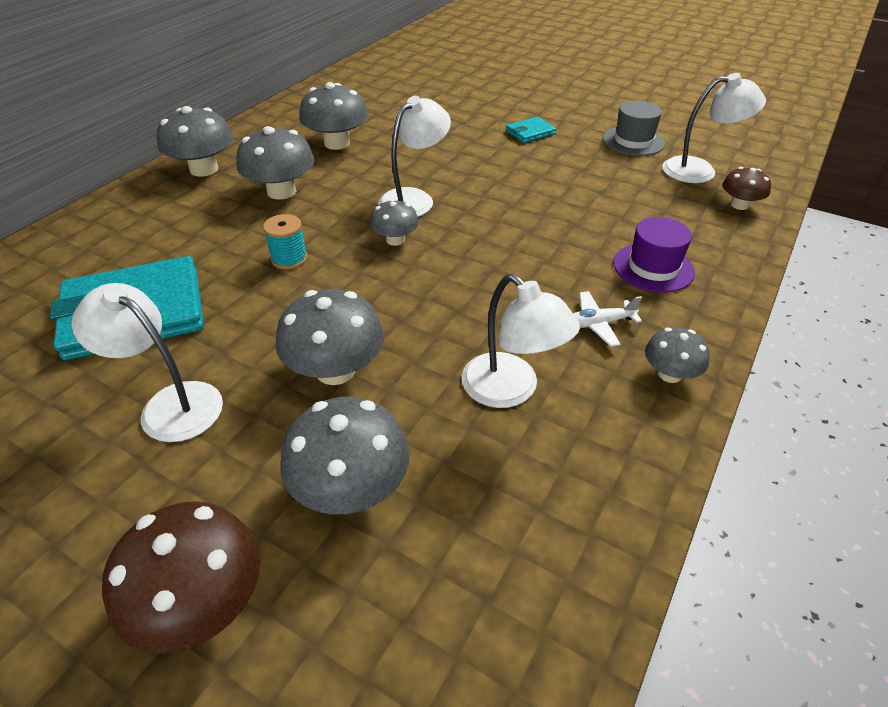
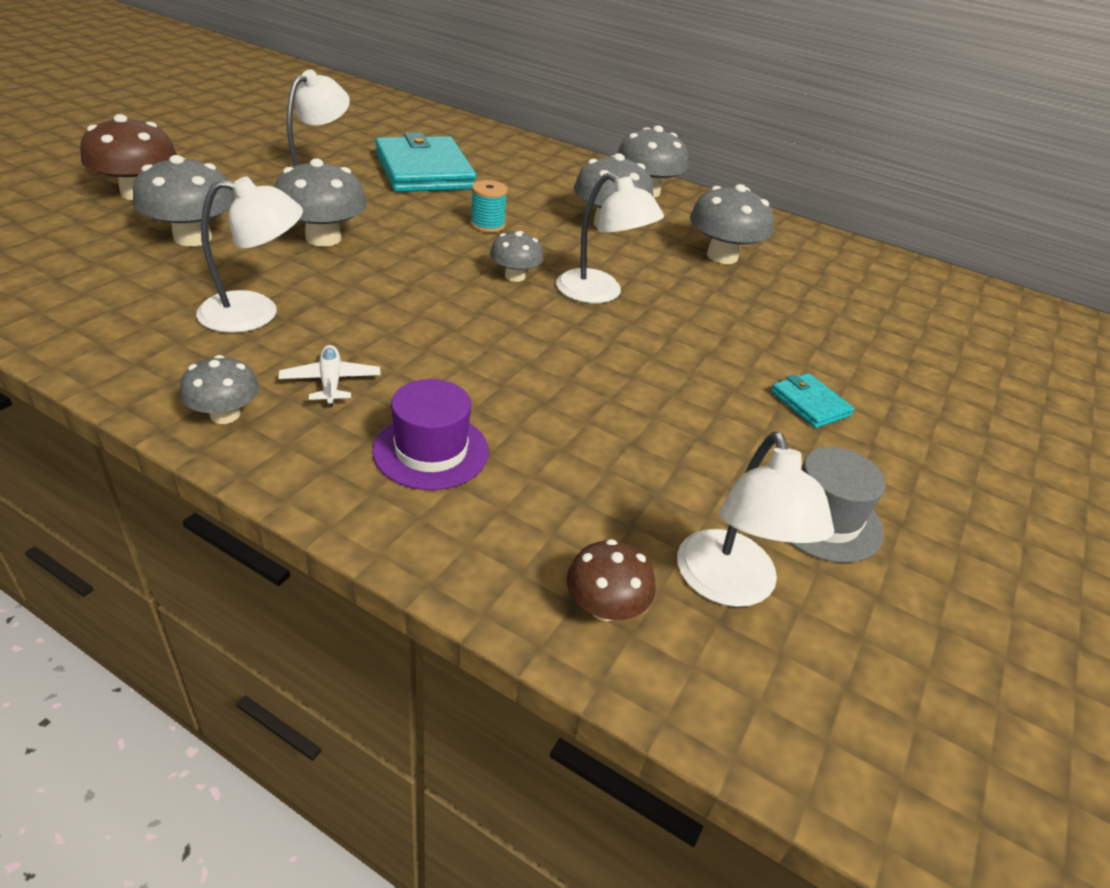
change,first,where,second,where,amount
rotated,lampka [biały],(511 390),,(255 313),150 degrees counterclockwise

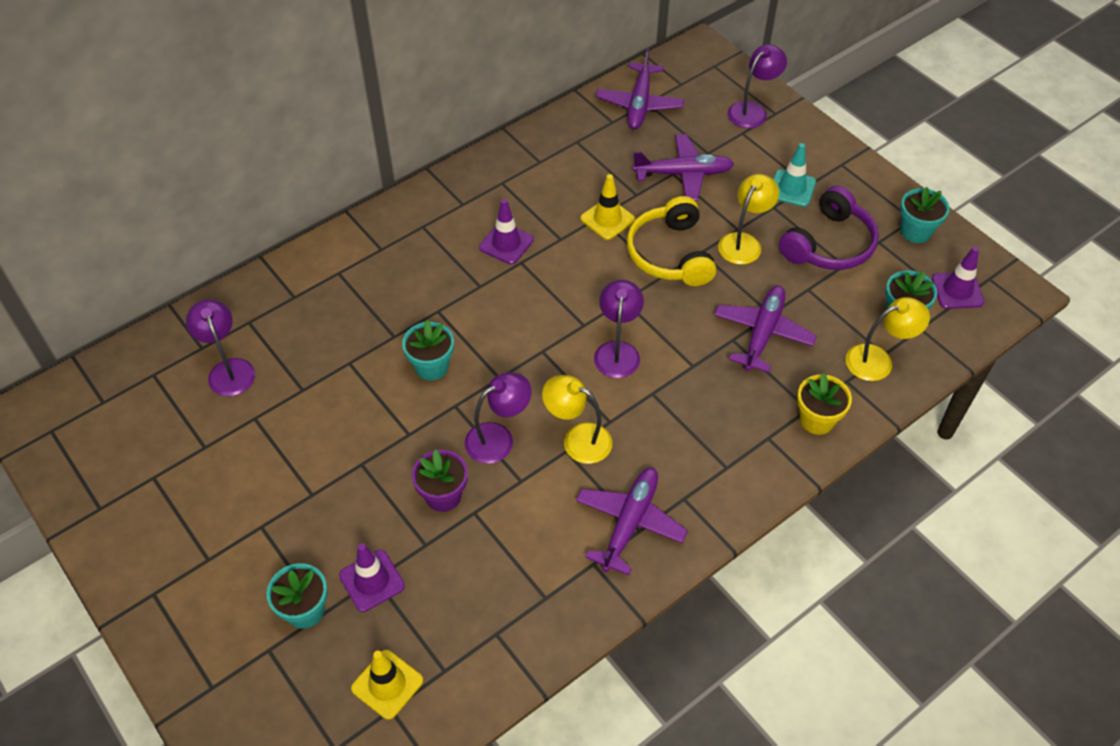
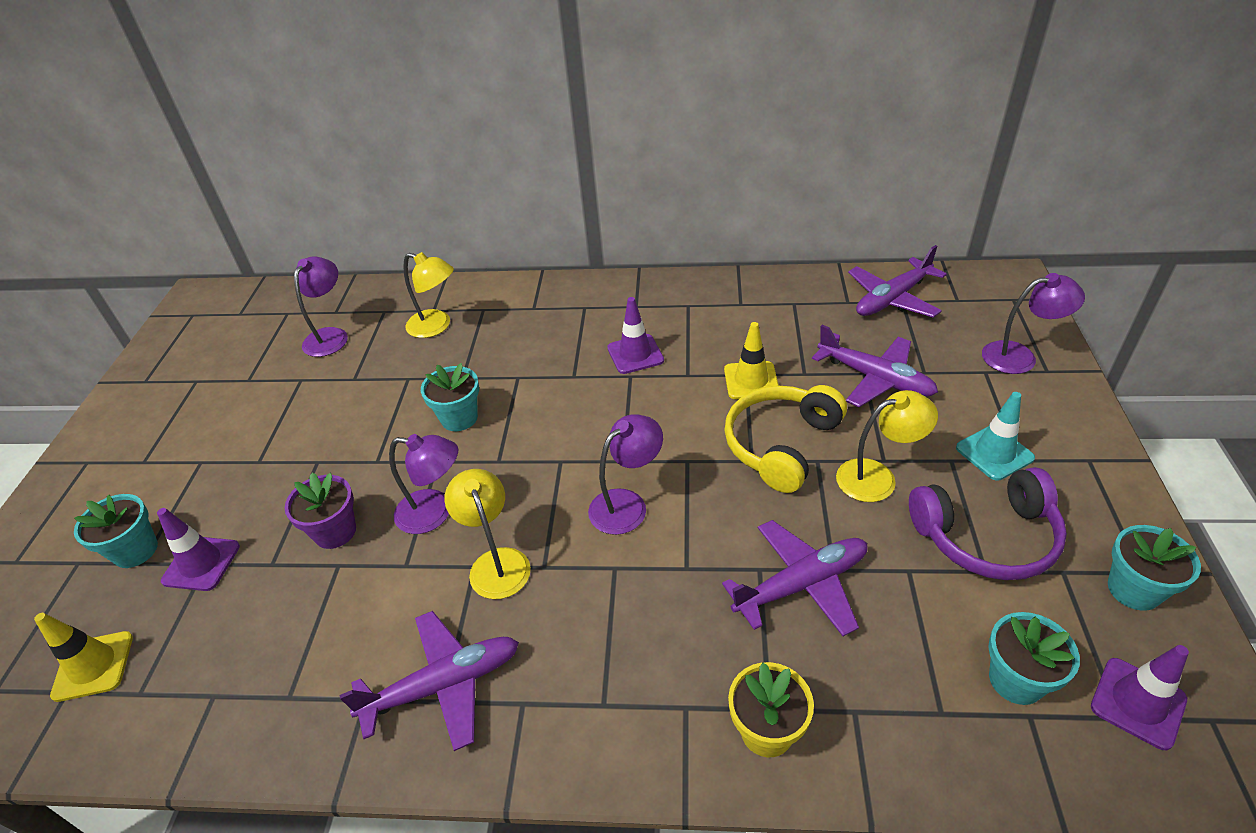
change,first,where,second,where,amount
shifted,lampka [żółty],(878 360),,(436 326),

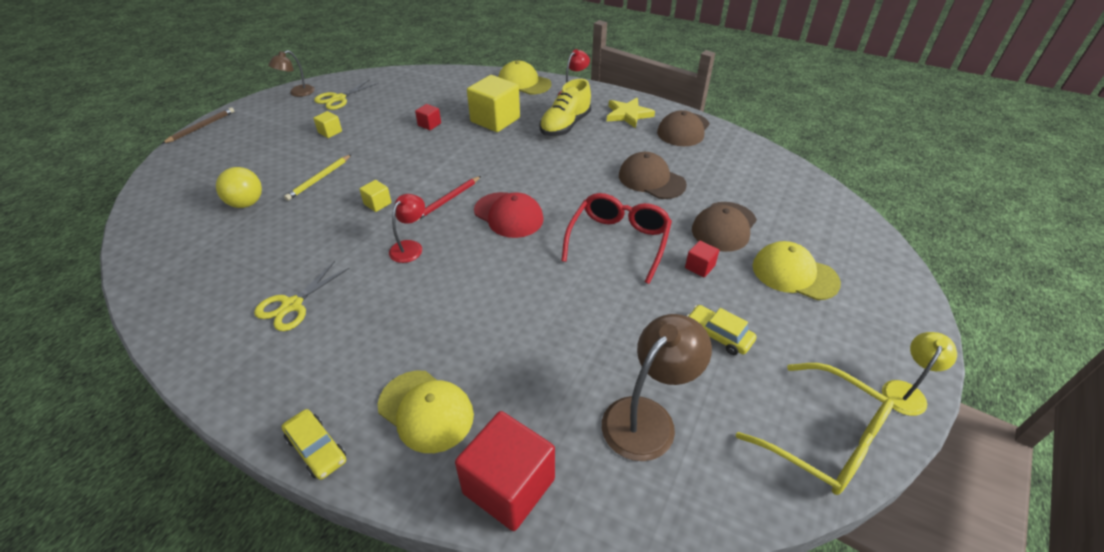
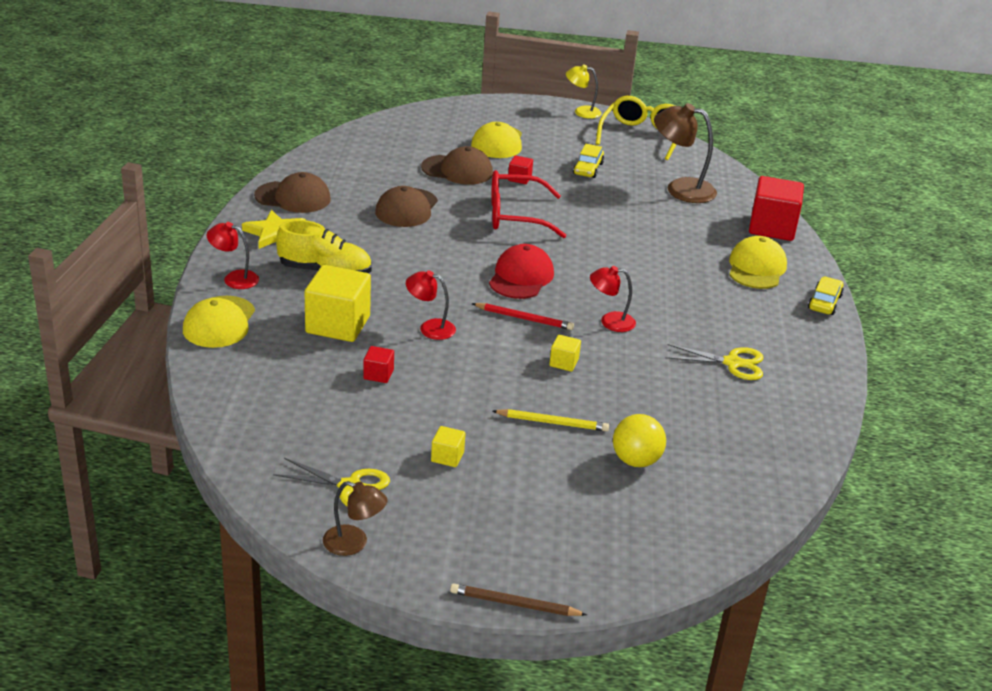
change,first,where,second,where,amount
new,,,lampka [czerwony],(430 328),

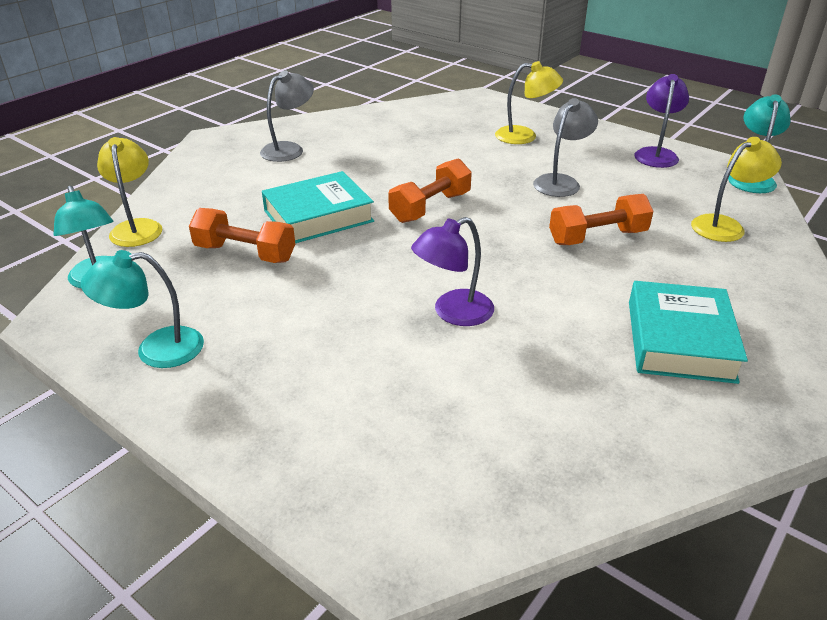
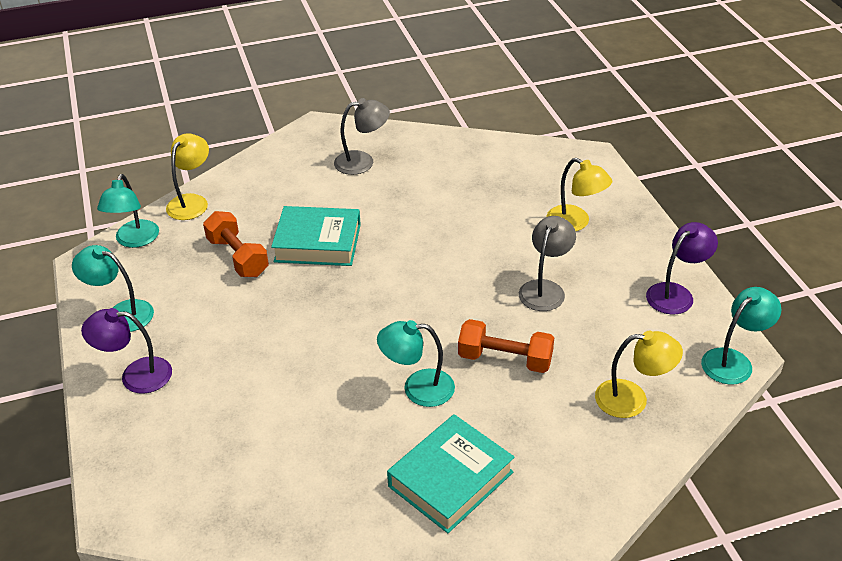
change,first,where,second,where,amount
rotated,lampka [szary],(561 182),,(545 289),45 degrees counterclockwise
gone,hantel [pomarańczowy],(430 207),,,
shifted,lampka [fioletowy],(453 313),,(136 375),
new,,,lampka [turkusowy],(417 388),

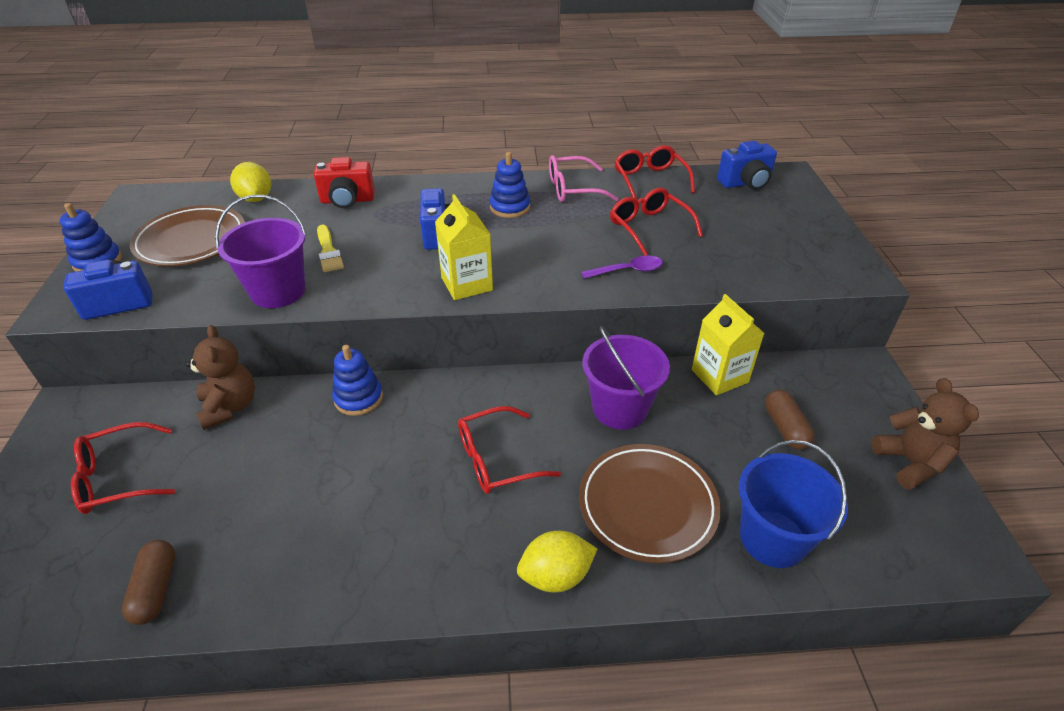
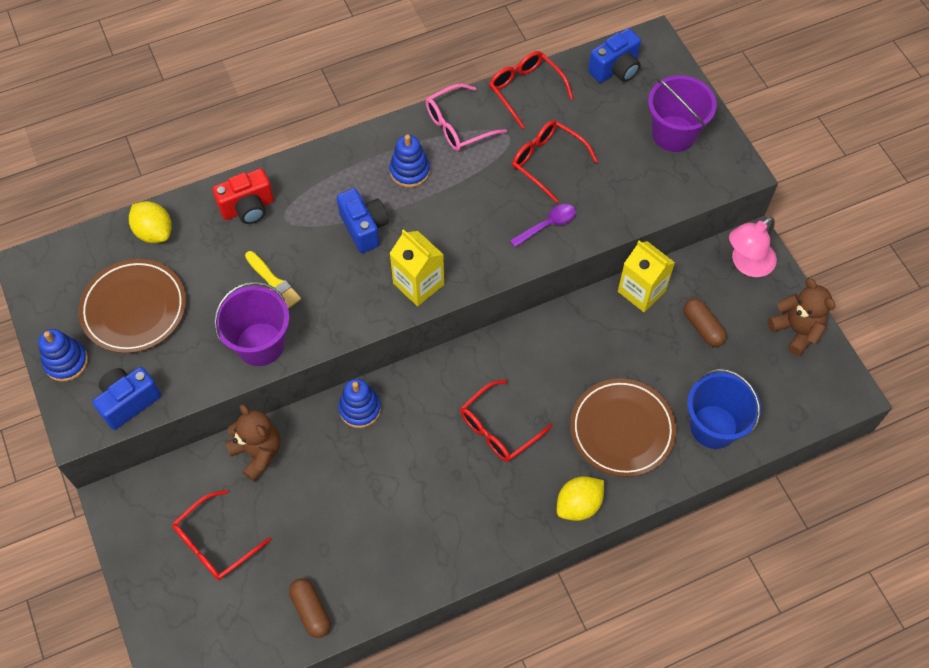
change,first,where,second,where,amount
shifted,wiadro [fioletowy],(620 408),,(674 134),
new,,,lampka [różowy],(746 264),

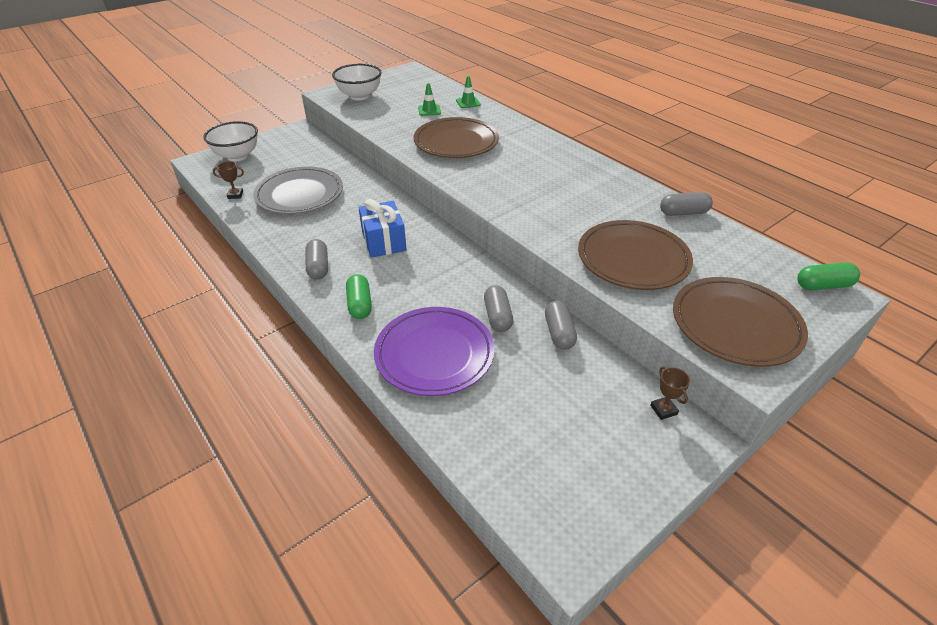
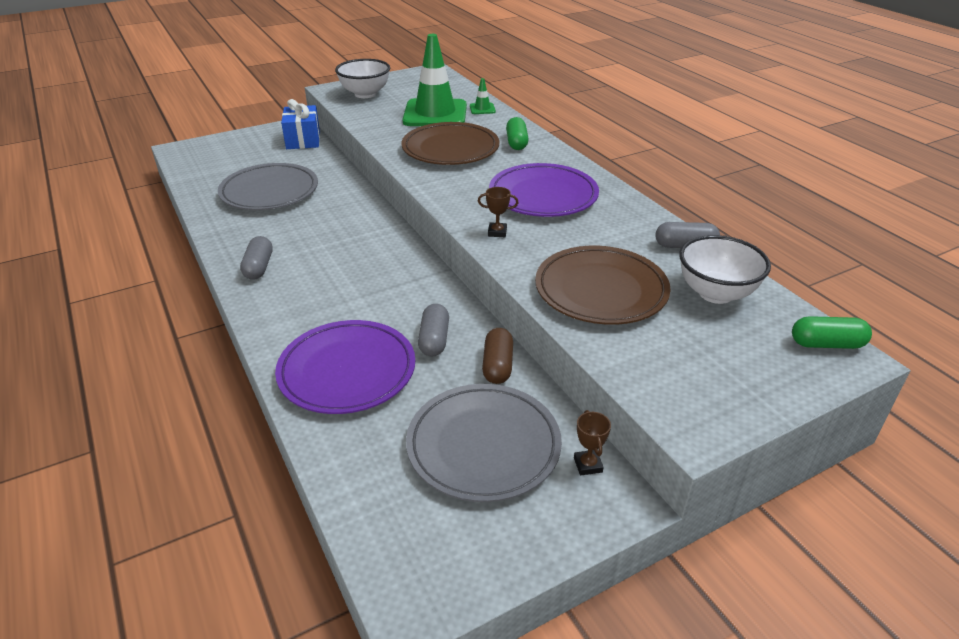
change,first,where,second,where,amount
scaled,pachołek [zielony],(429 110),,(435 114),x2.48
shifted,miska [biały],(237 156),,(715 293),
shifted,puchar [brązowy],(235 195),,(497 232),
shifted,prezent [niebieski],(384 241),,(303 140),
shifted,kapsułka [zielony],(360 304),,(516 142),
gone,talerz [brązowy],(735 325),,,
repainted,kapsułka [szary],(559 333),kapsułka [brązowy],(497 365),
new,,,talerz [fioletowy],(543 195),
new,,,talerz [szary],(483 446),

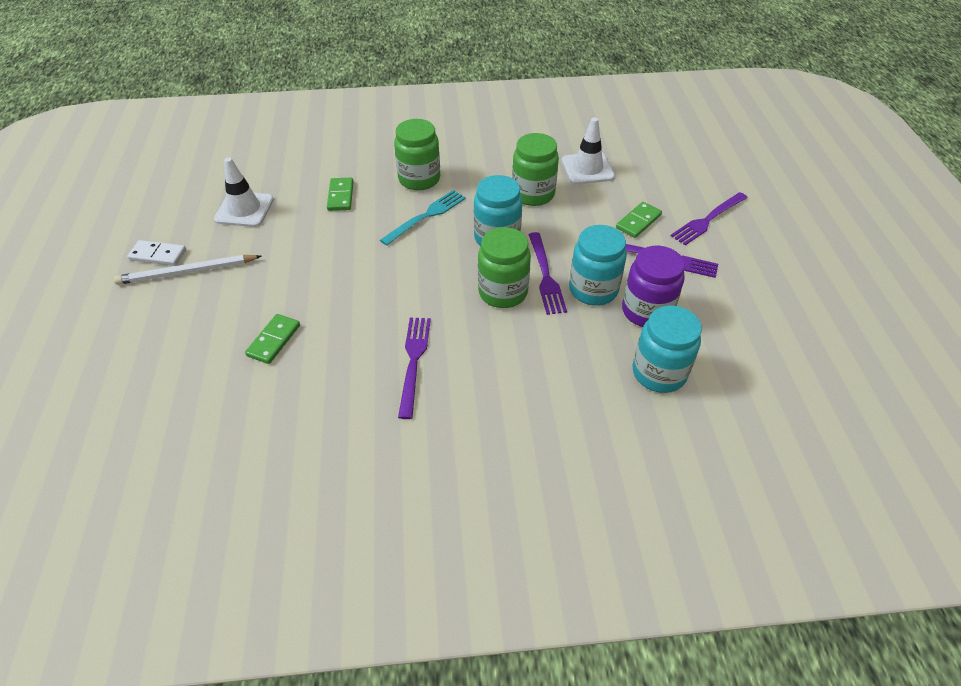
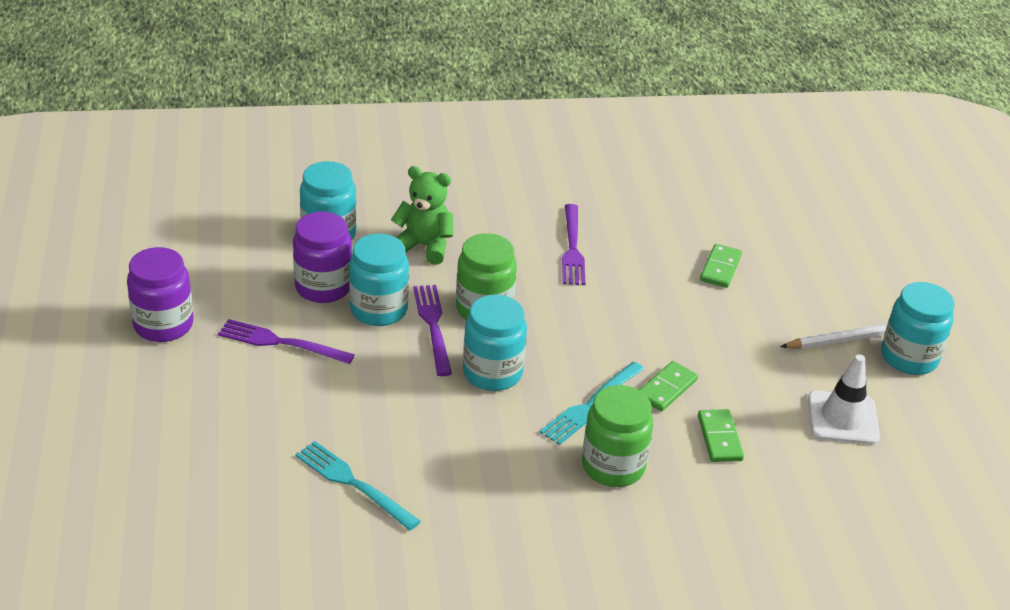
change,first,where,second,where,amount
swapped,pachołek [biały],(587 169),widelec [turkusowy],(352 483),
gone,słoik [zielony],(533 194),,,
gone,widelec [fioletowy],(707 220),,,
shifted,kostka domina [zielony],(638 222),,(666 388),
swapped,kostka domina [biały],(158 255),słoik [turkusowy],(909 358),
new,,,miś [zielony],(424 246),
new,,,słoik [fioletowy],(163 325),

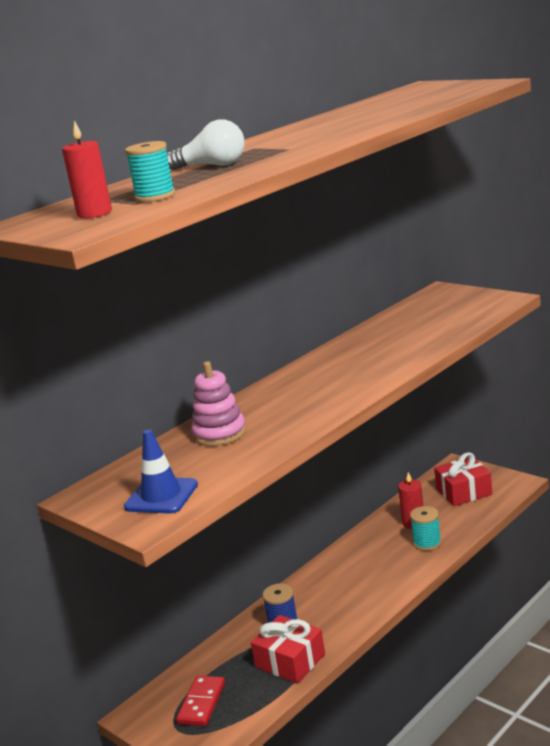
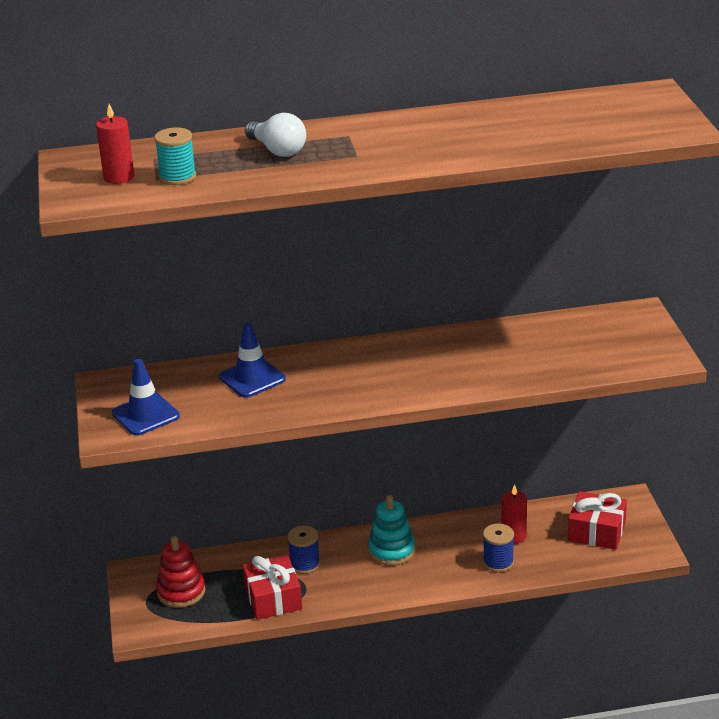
change,first,where,second,where,amount
swapped,zabawka nakładanka [różowy],(219 434),pachołek [niebieski],(252 378),
repainted,szpulka [turkusowy],(427 543),szpulka [niebieski],(498 562),
swapped,kostka domina [czerwony],(201 703),zabawka nakładanka [czerwony],(181 592),
new,,,zabawka nakładanka [turkusowy],(391 550),

